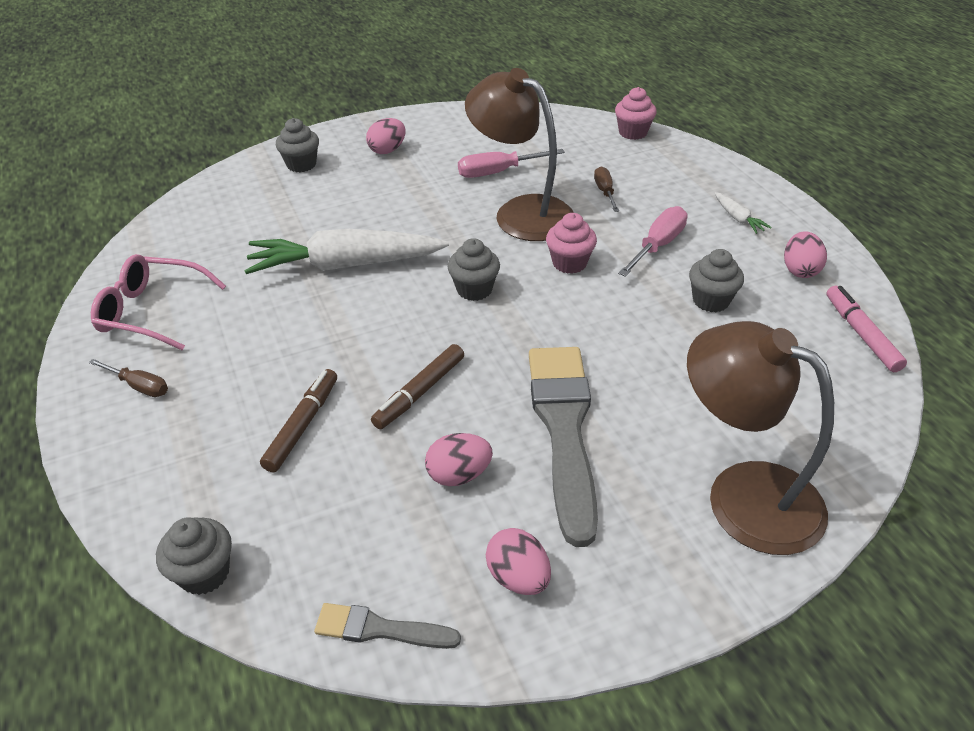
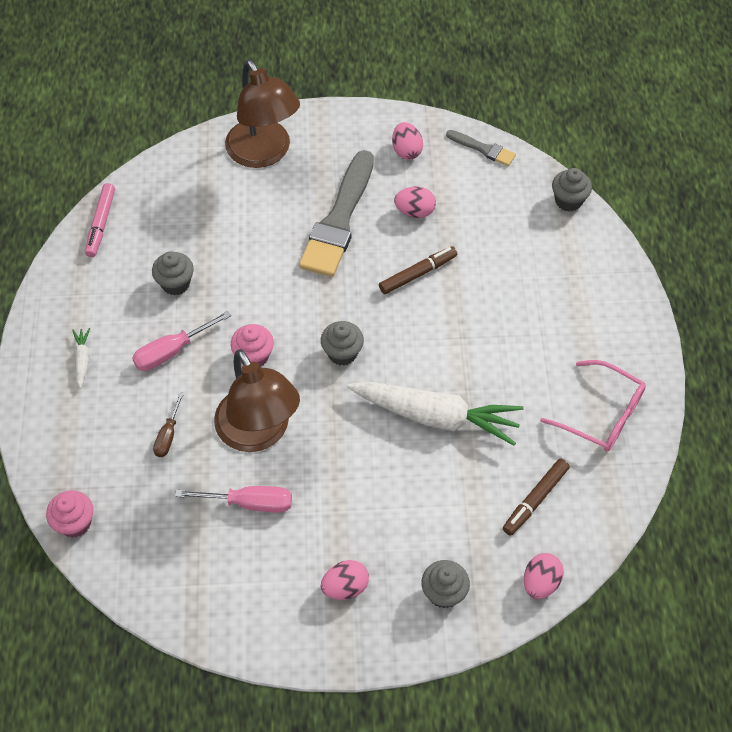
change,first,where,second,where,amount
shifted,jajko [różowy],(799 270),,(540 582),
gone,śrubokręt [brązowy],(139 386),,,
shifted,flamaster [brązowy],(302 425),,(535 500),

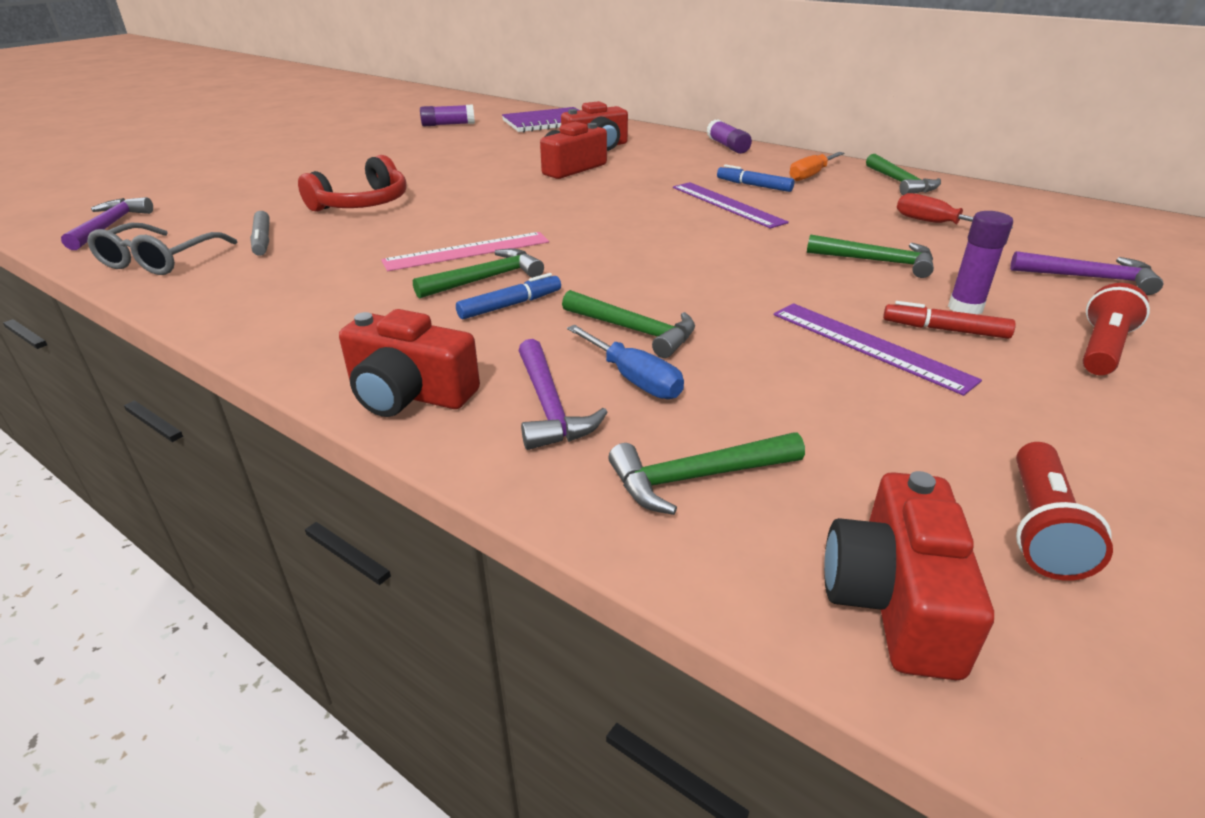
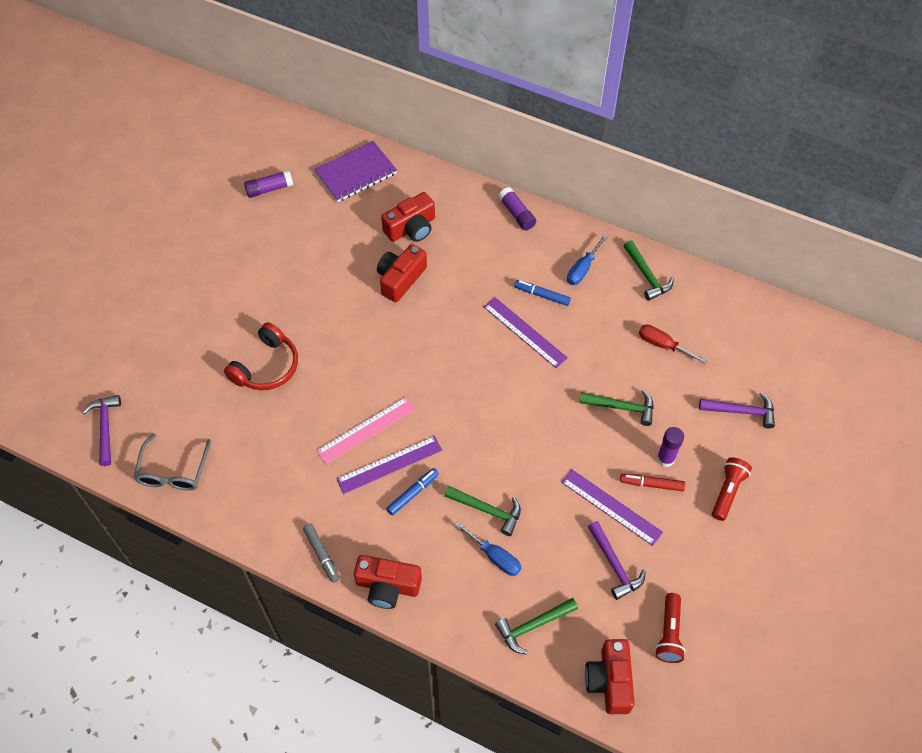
change,first,where,second,where,amount
repainted,śrubokręt [pomarańczowy],(811 175),śrubokręt [niebieski],(582 269),
shifted,flamaster [szary],(262 240),,(321 555),
swapped,młotek [zielony],(486 279),linijka [fioletowy],(389 464),
shifted,młotek [fioletowy],(549 407),,(614 565),

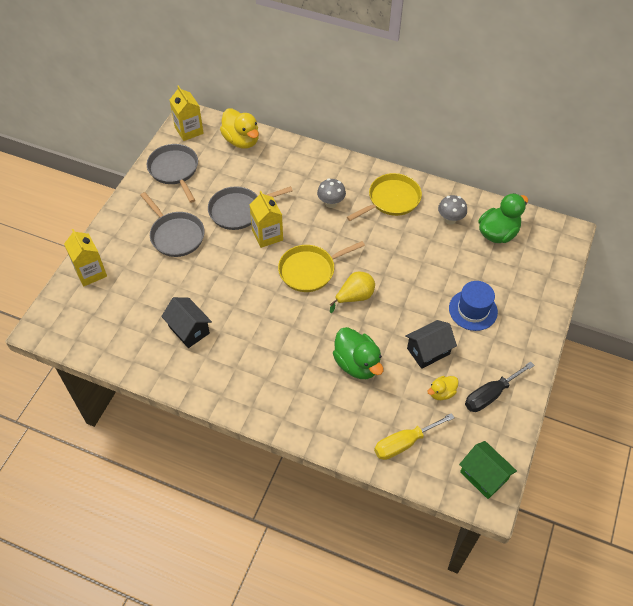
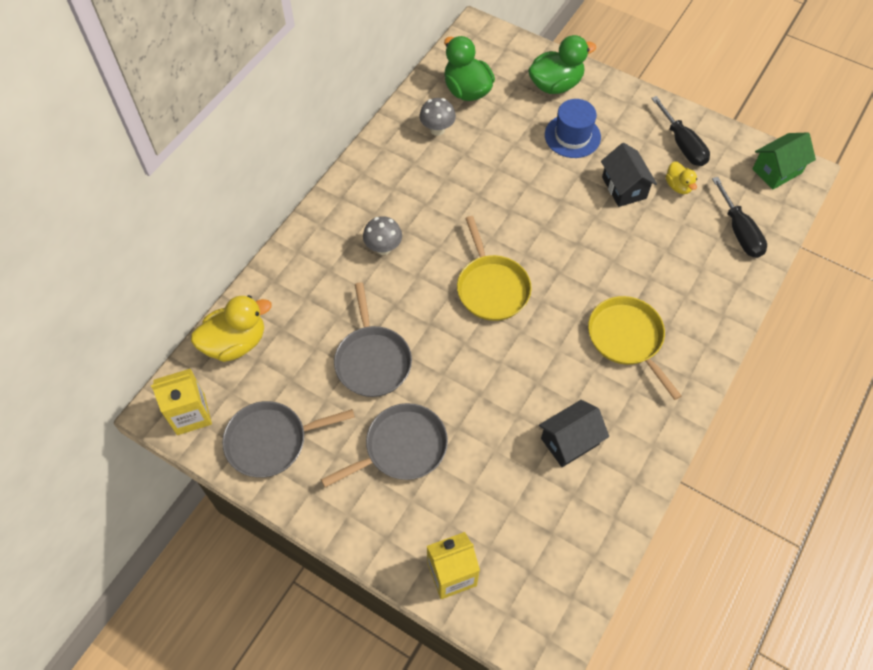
change,first,where,second,where,amount
shifted,patelnia [żółty],(391 199),,(627 338),
gone,karton mleka [żółty],(267 235),,,
gone,gruszka [żółty],(354 297),,,
shifted,kaczka [zielony],(357 364),,(555 84),
repainted,śrubokręt [żółty],(404 443),śrubokręt [czarny],(739 231),

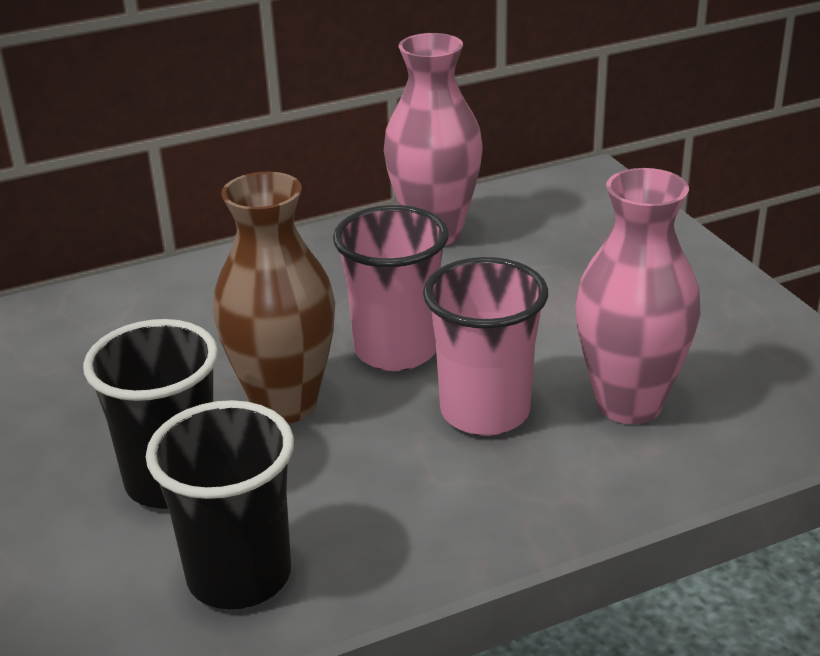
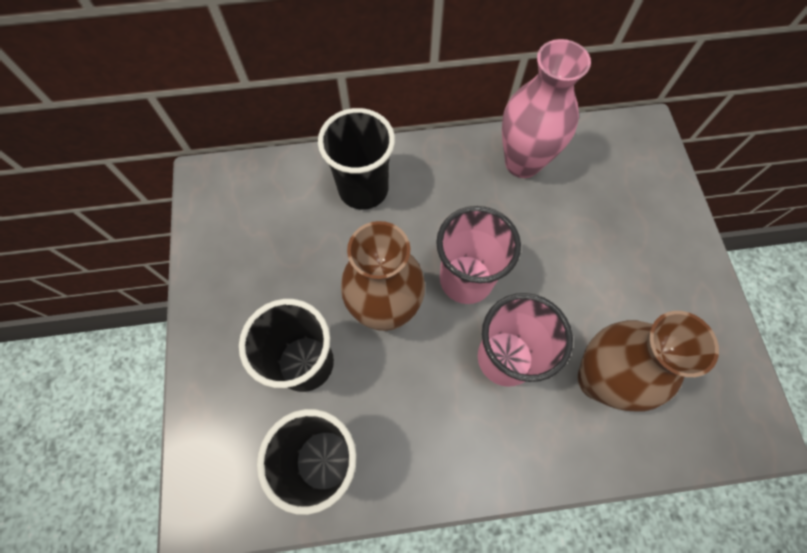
change,first,where,second,where,amount
repainted,wazon [różowy],(629 404),wazon [brązowy],(598 379),
new,,,szklanka [czarny],(363 189),

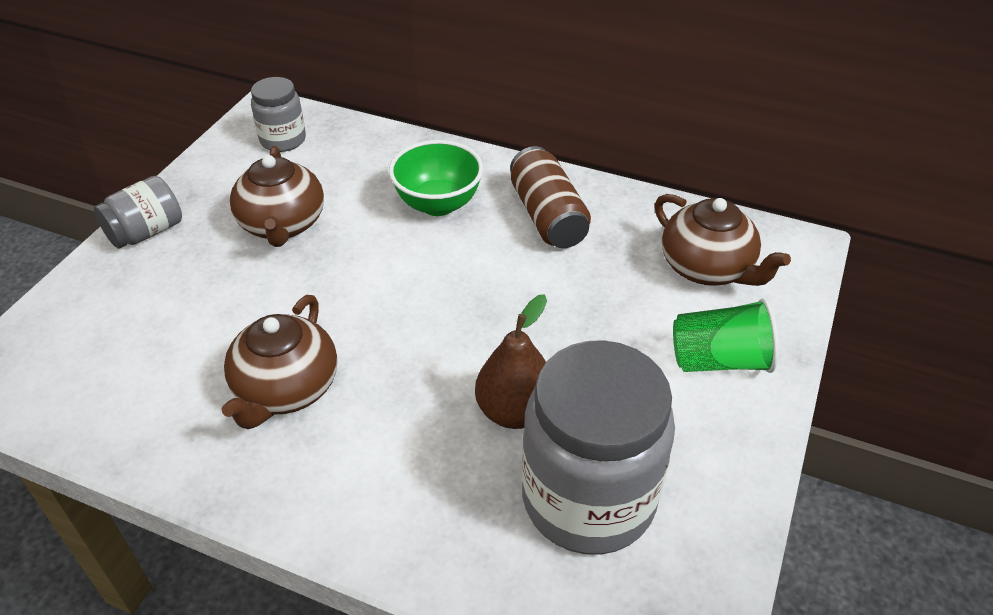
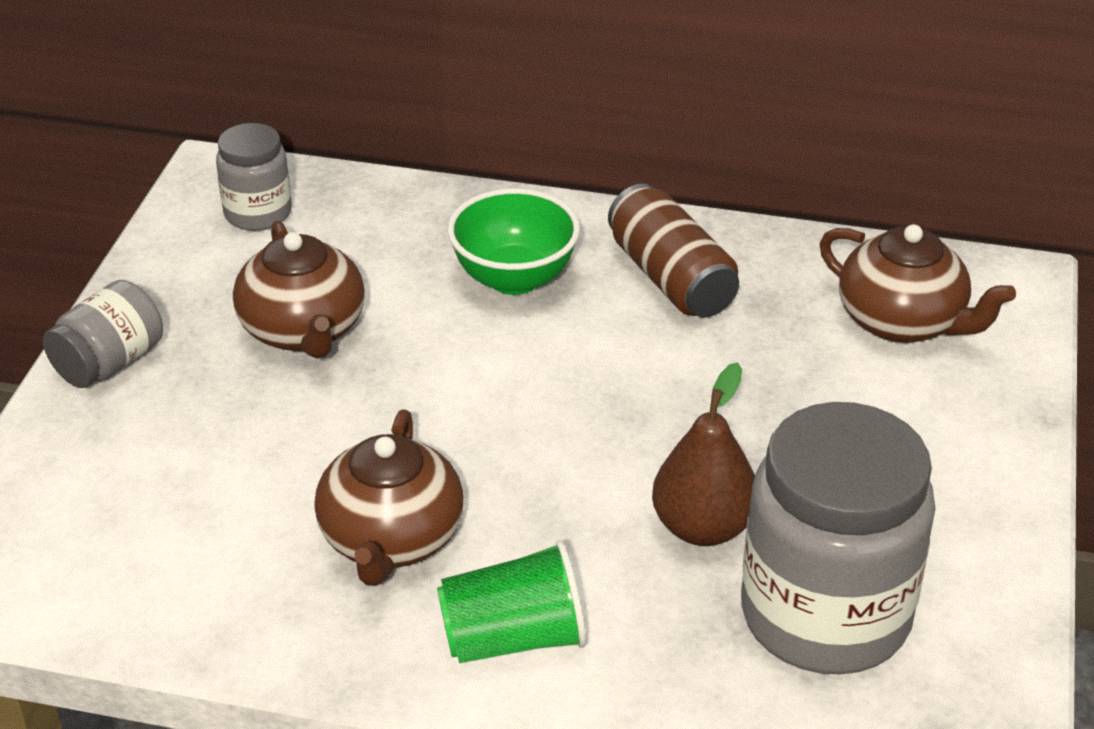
change,first,where,second,where,amount
shifted,szklanka [zielony],(719 360),,(513 639),

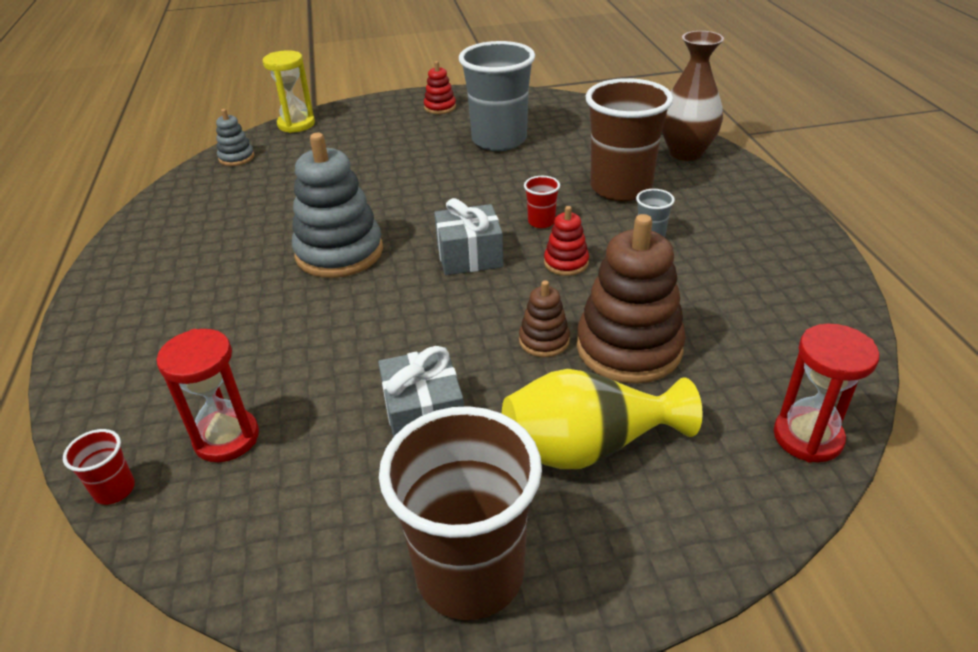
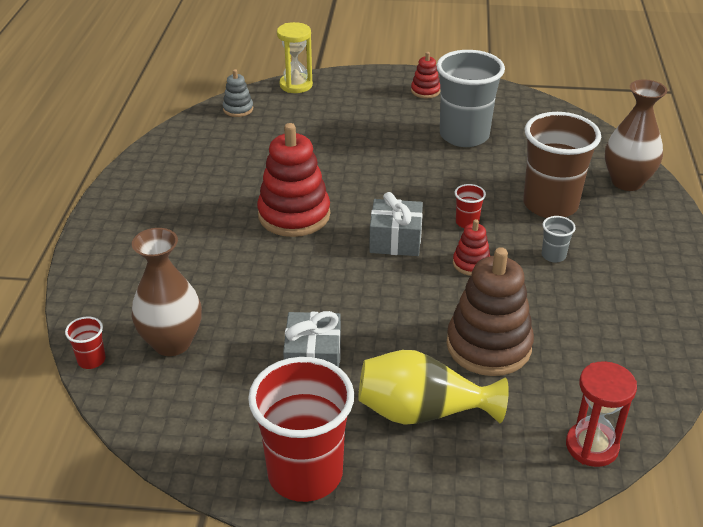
change,first,where,second,where,amount
repainted,zabawka nakładanka [szary],(339 252),zabawka nakładanka [czerwony],(294 215),
gone,zabawka nakładanka [brązowy],(544 340),,,
swapped,klepsydra [czerwony],(226 438),wazon [brązowy],(172 343),
repainted,szklanka [brązowy],(470 573),szklanka [czerwony],(305 473),

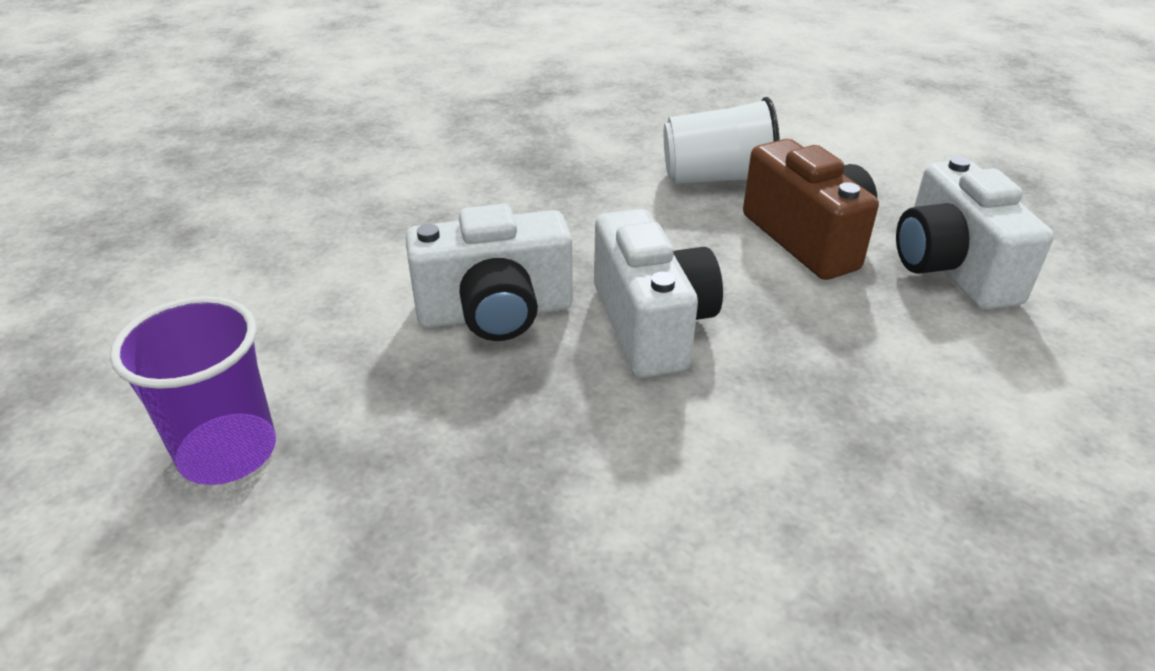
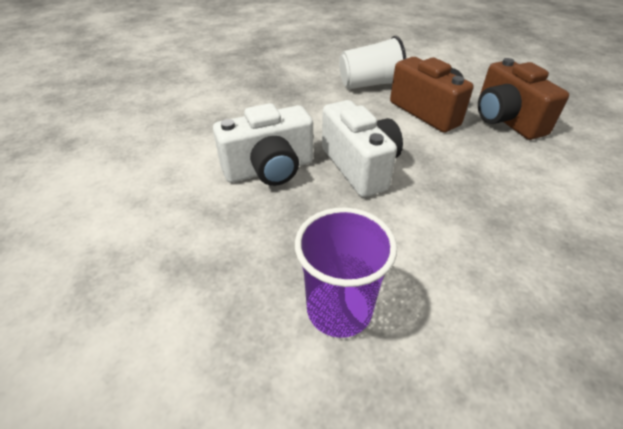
change,first,where,second,where,amount
repainted,aparat fotograficzny [biały],(951 269),aparat fotograficzny [brązowy],(505 120),
shifted,szklanka [fioletowy],(228 452),,(339 309),

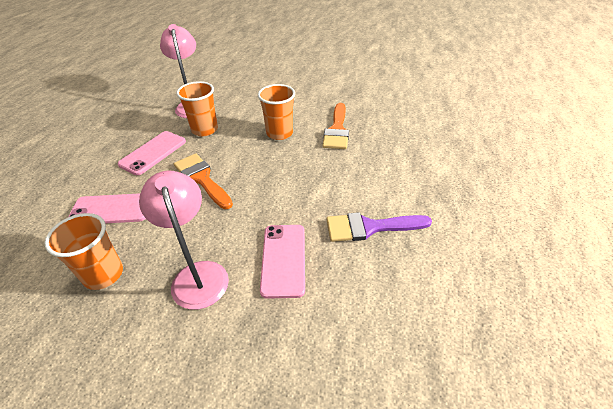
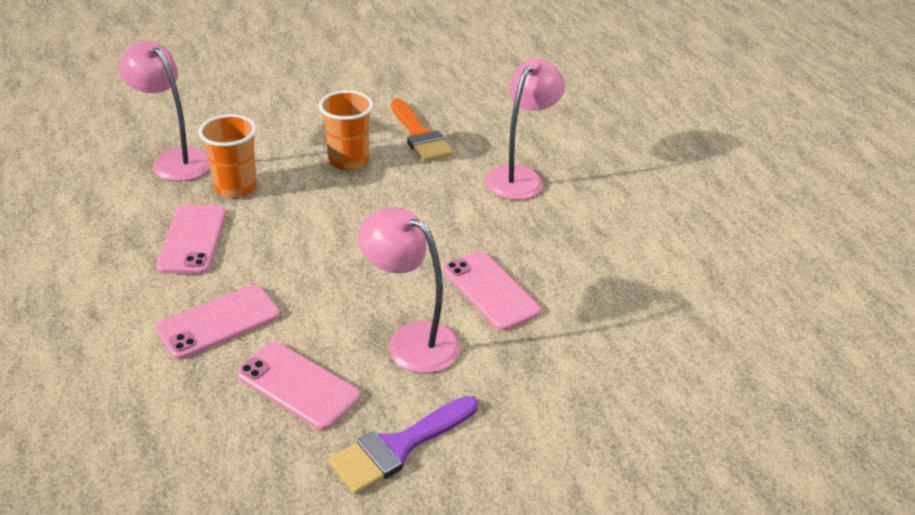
change,first,where,second,where,amount
gone,pędzel [pomarańczowy],(202 179),,,
shifted,pędzel [fioletowy],(370 227),,(398 447),
swapped,szklanka [pomarańczowy],(103 274),telefon [różowy],(298 385),
new,,,lampka [różowy],(520 177),

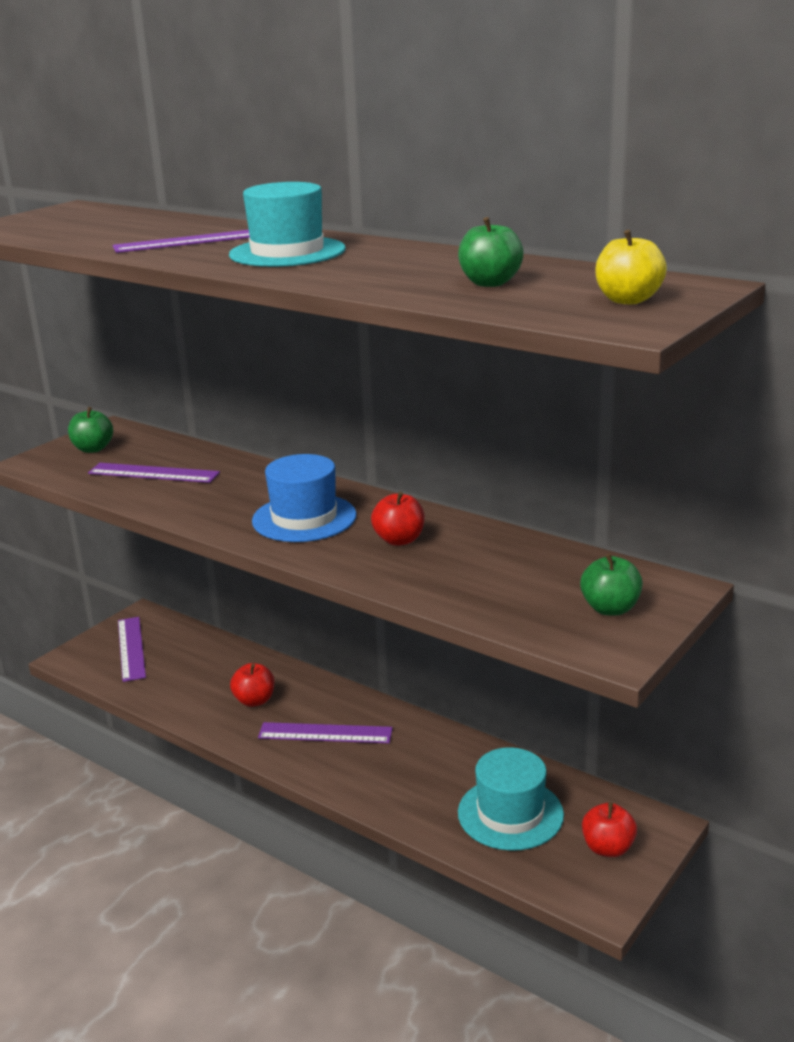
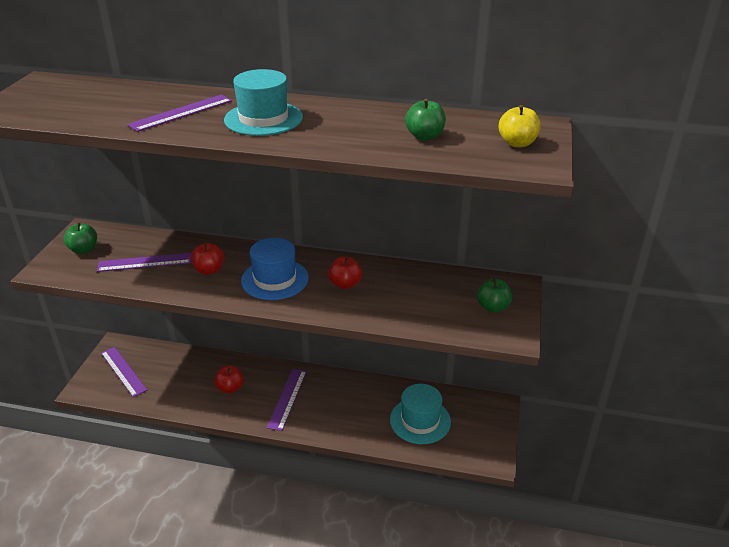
change,first,where,second,where,amount
rotated,linijka [fioletowy],(325 733),,(287 398),60 degrees counterclockwise
shifted,jabłko [czerwony],(608 848),,(209 270),

